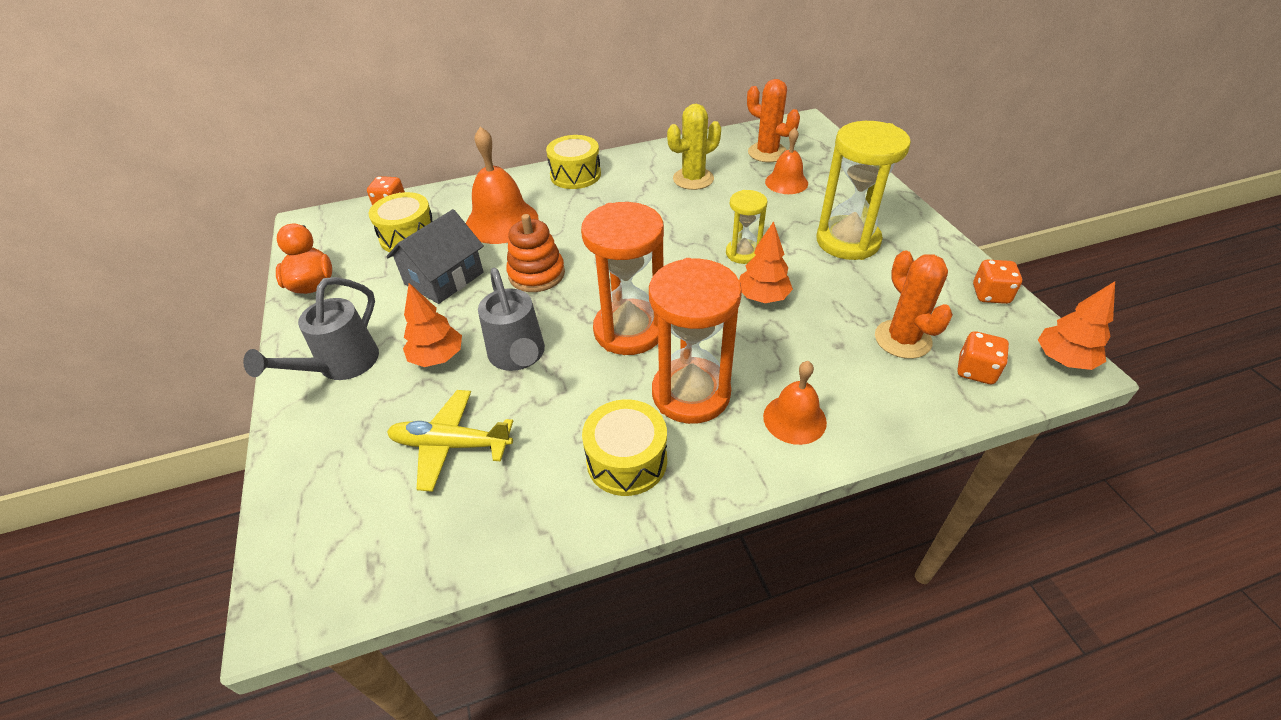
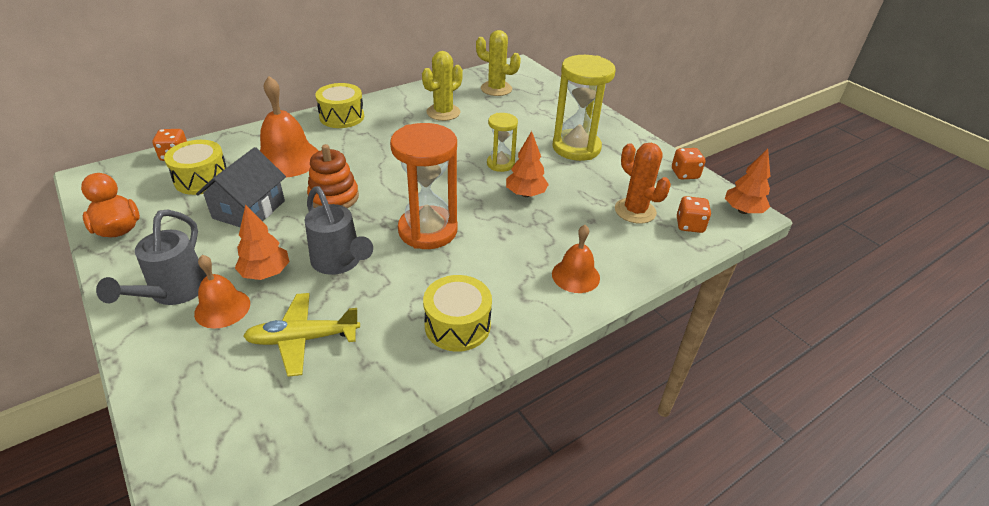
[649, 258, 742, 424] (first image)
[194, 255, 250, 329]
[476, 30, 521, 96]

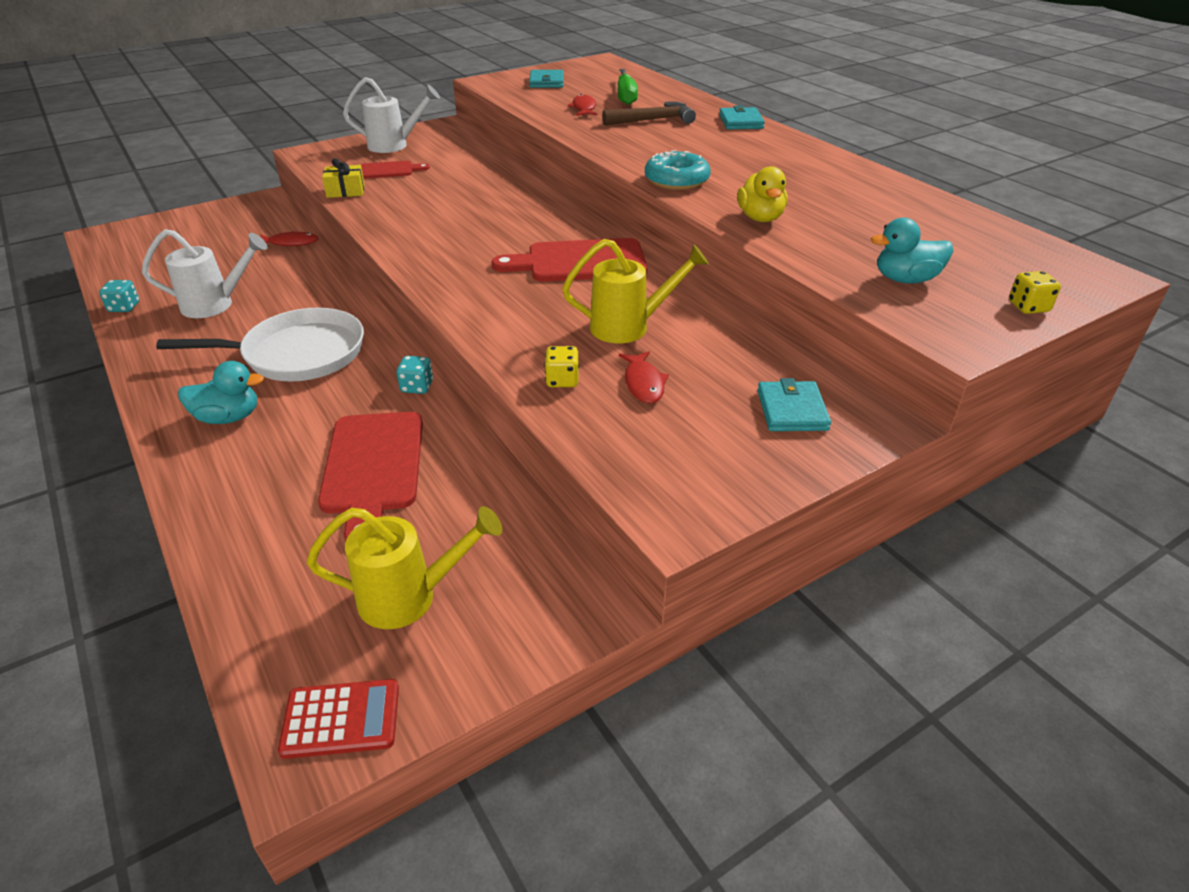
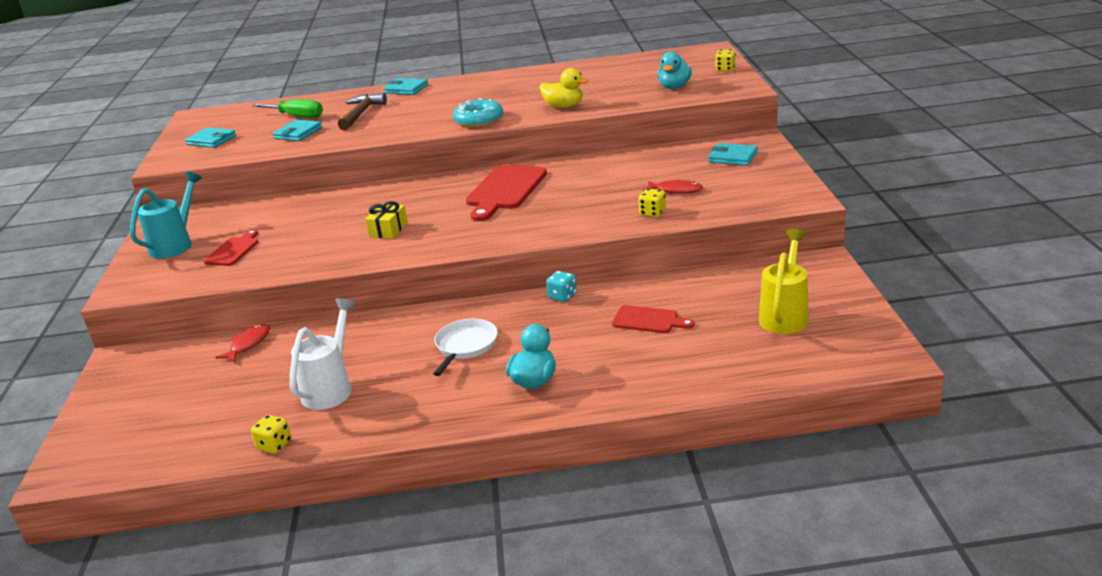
[278, 679, 399, 759] (first image)
[562, 239, 709, 343] (first image)
[365, 201, 408, 239]
[273, 119, 322, 141]
[251, 415, 291, 454]
[130, 171, 202, 259]
[434, 319, 498, 376]
[612, 305, 694, 333]

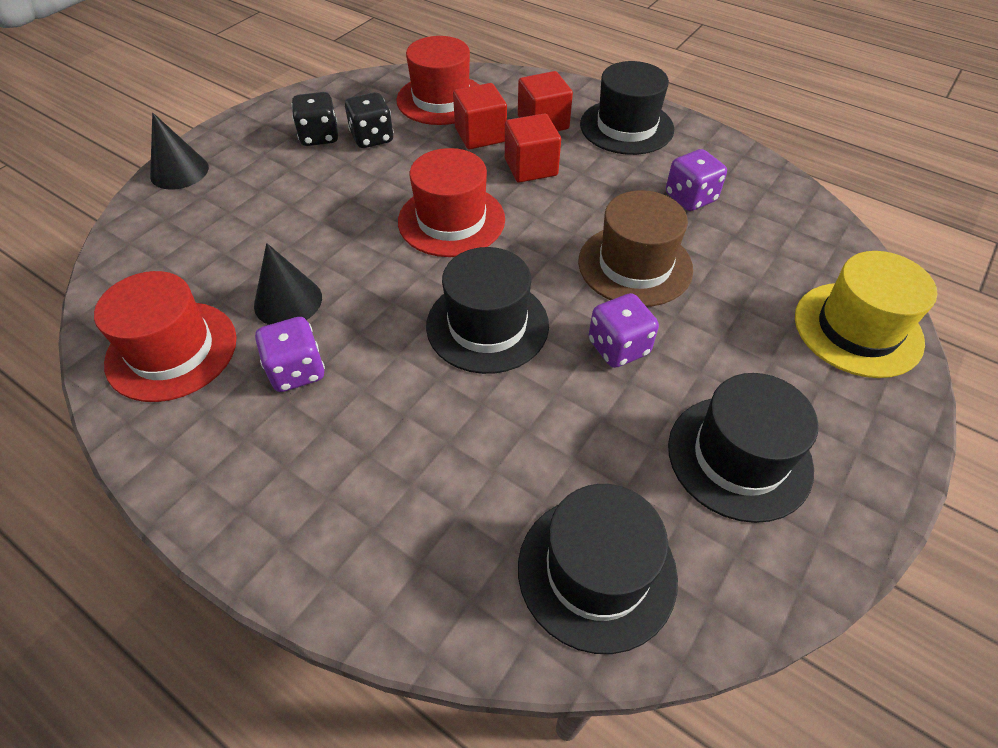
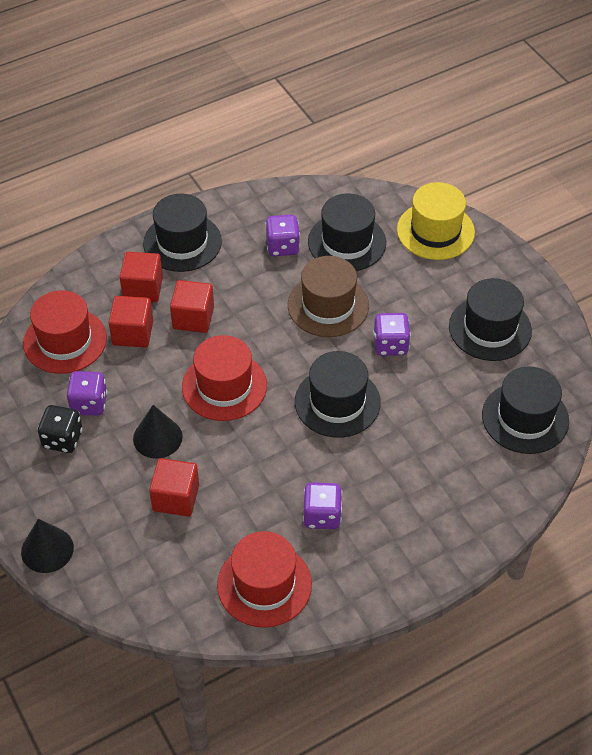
[149, 458, 199, 517]
[308, 193, 386, 271]
[133, 405, 183, 458]
[67, 371, 108, 416]

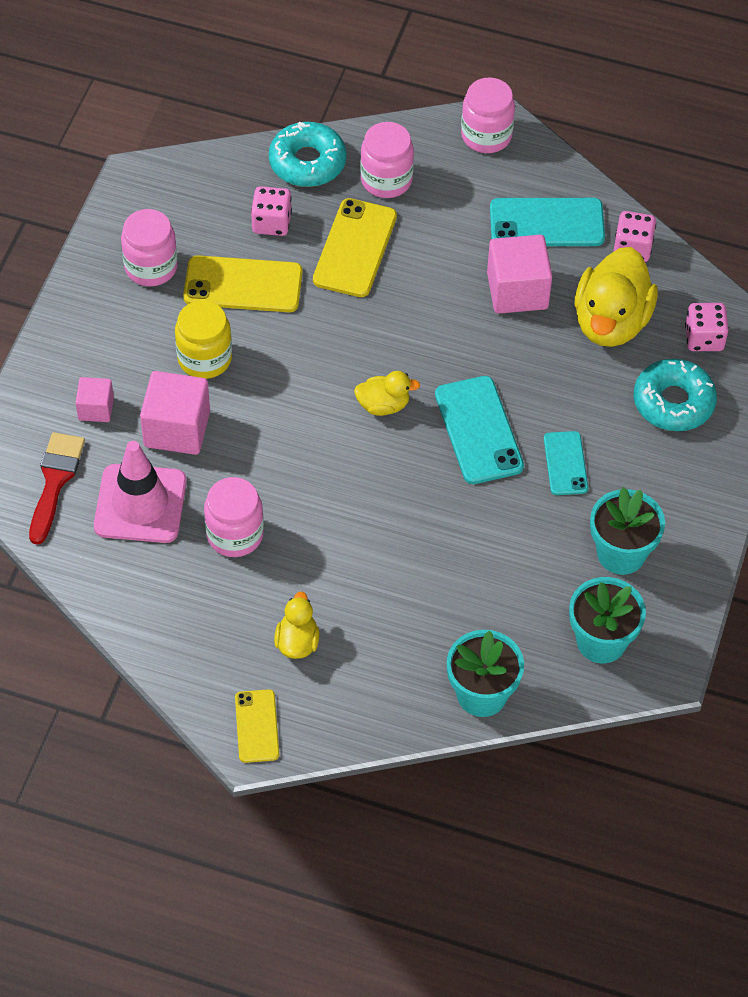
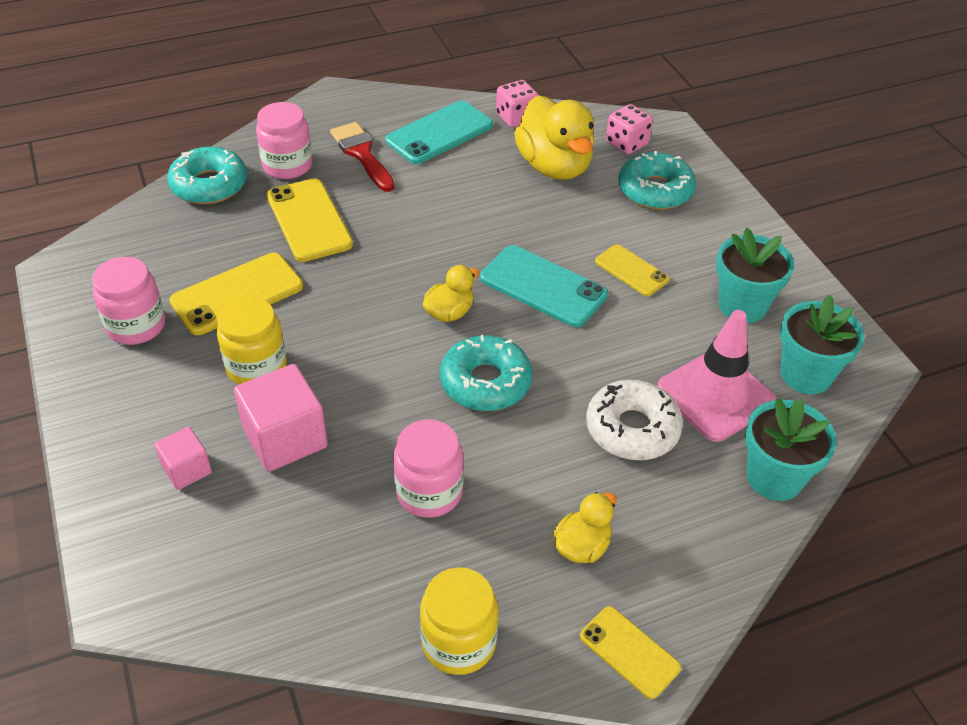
[251, 186, 292, 236] (first image)
[461, 77, 515, 153] (first image)
[487, 235, 552, 314] (first image)
[420, 567, 498, 675]
[440, 335, 532, 411]
[586, 380, 683, 460]
[330, 122, 395, 192]
[657, 310, 777, 442]
[595, 244, 669, 296]
[553, 492, 617, 563]

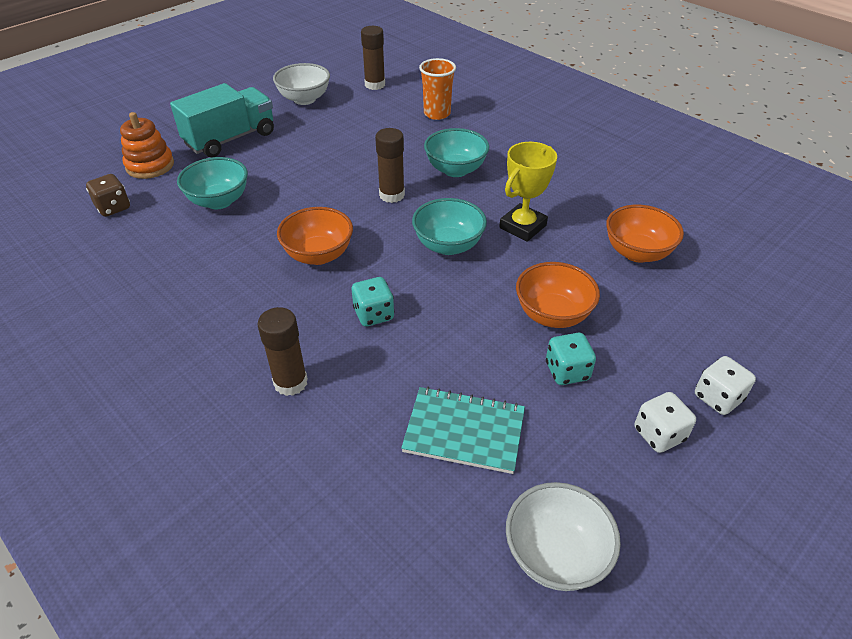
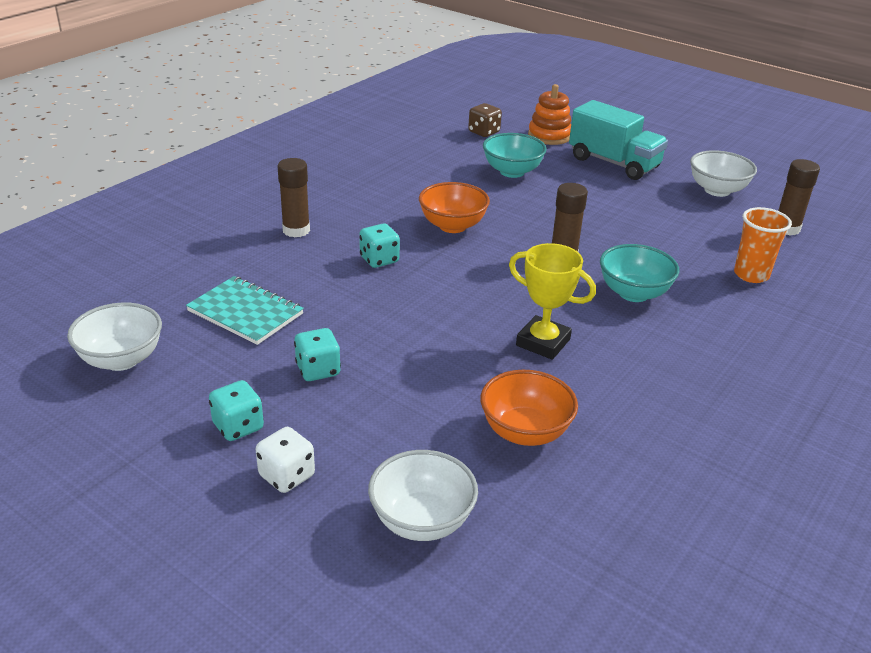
[412, 198, 487, 255] (first image)
[516, 262, 600, 328] (first image)
[368, 450, 478, 541]
[209, 380, 264, 441]
[186, 276, 304, 345]

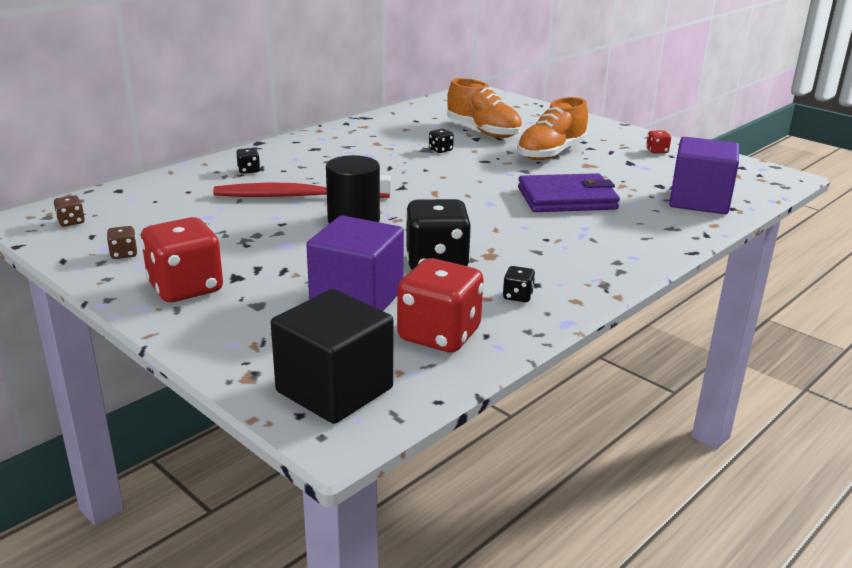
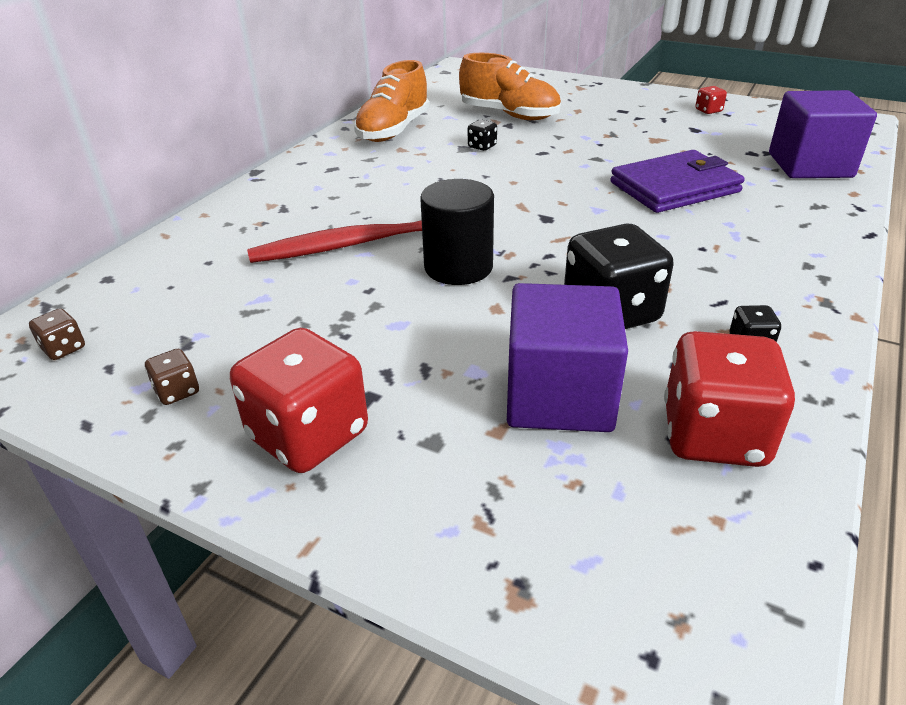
[236, 148, 260, 174] (first image)
[271, 289, 393, 424] (first image)
[354, 60, 429, 142]

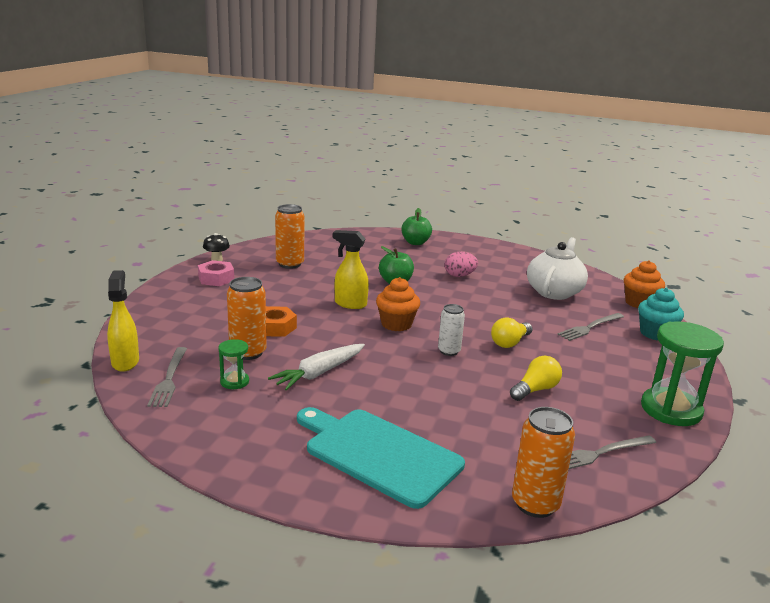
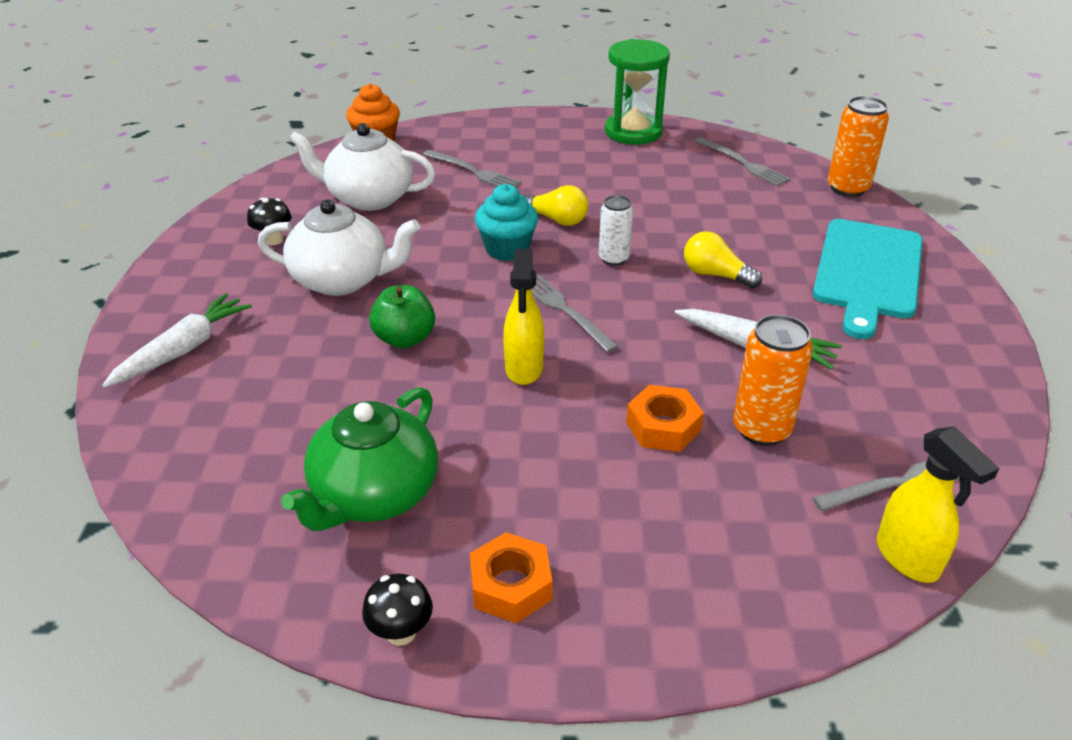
[218, 339, 249, 389] (first image)
[247, 198, 291, 245]
[684, 231, 762, 289]
[475, 184, 538, 261]
[281, 387, 438, 531]
[531, 275, 619, 353]
[102, 293, 252, 388]
[258, 199, 420, 296]
[470, 532, 553, 623]
[877, 427, 999, 583]

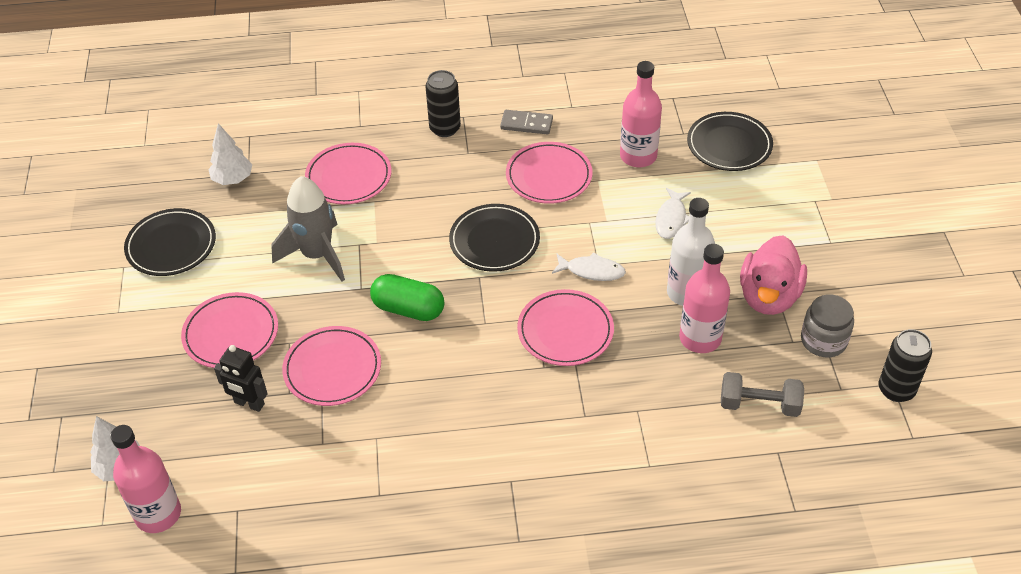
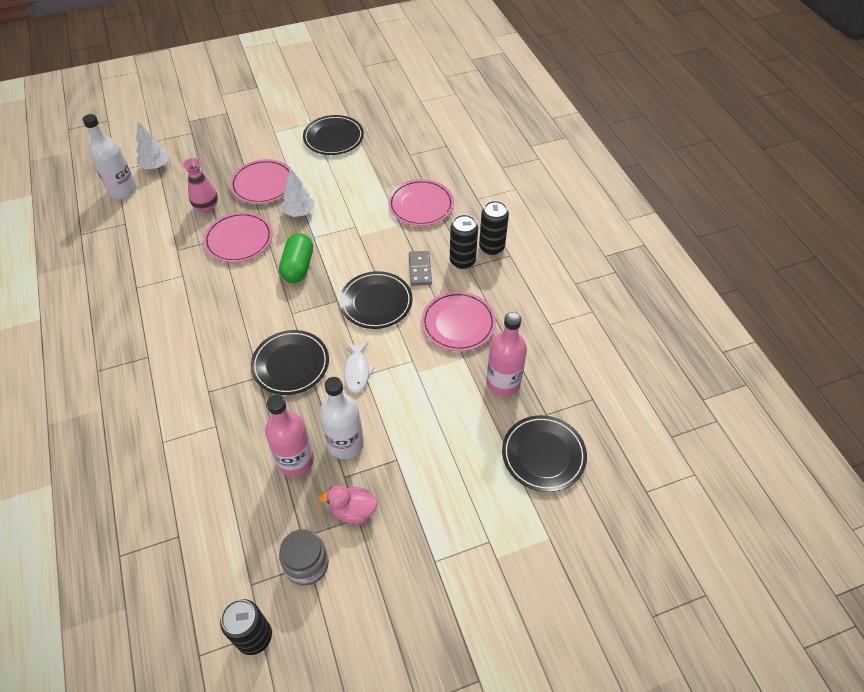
[271, 176, 345, 282] (first image)
[655, 188, 691, 239] (first image)
[721, 372, 804, 417] (first image)
[450, 214, 478, 269]
[281, 168, 314, 217]
[409, 251, 432, 286]
[182, 158, 218, 213]
[83, 114, 137, 199]
[251, 330, 329, 395]
[318, 485, 378, 524]

